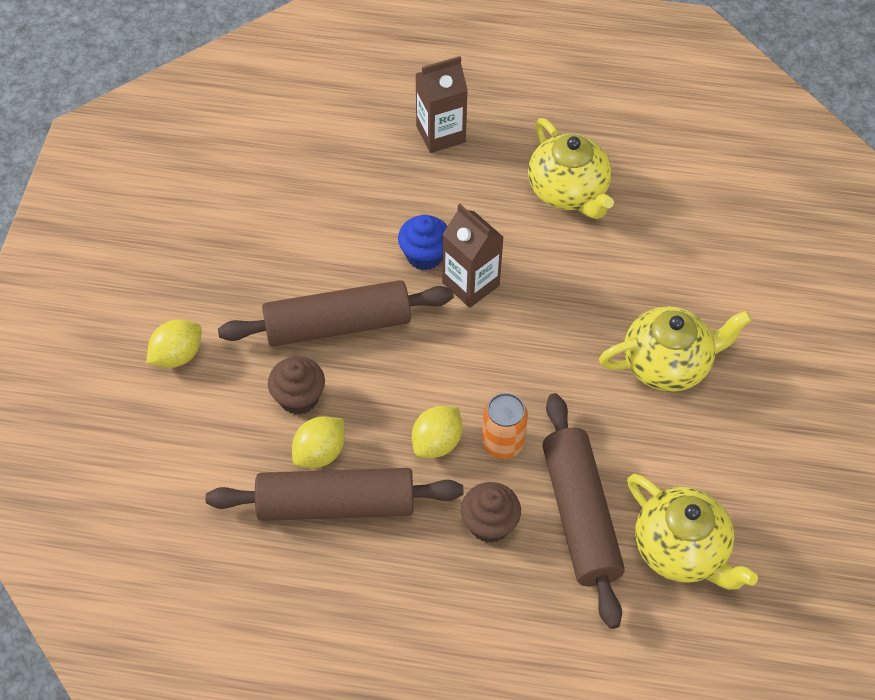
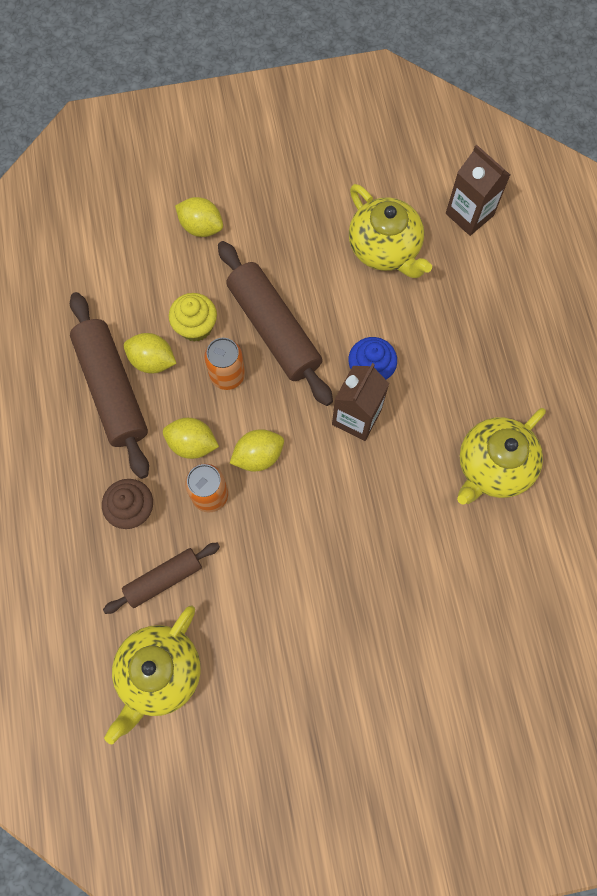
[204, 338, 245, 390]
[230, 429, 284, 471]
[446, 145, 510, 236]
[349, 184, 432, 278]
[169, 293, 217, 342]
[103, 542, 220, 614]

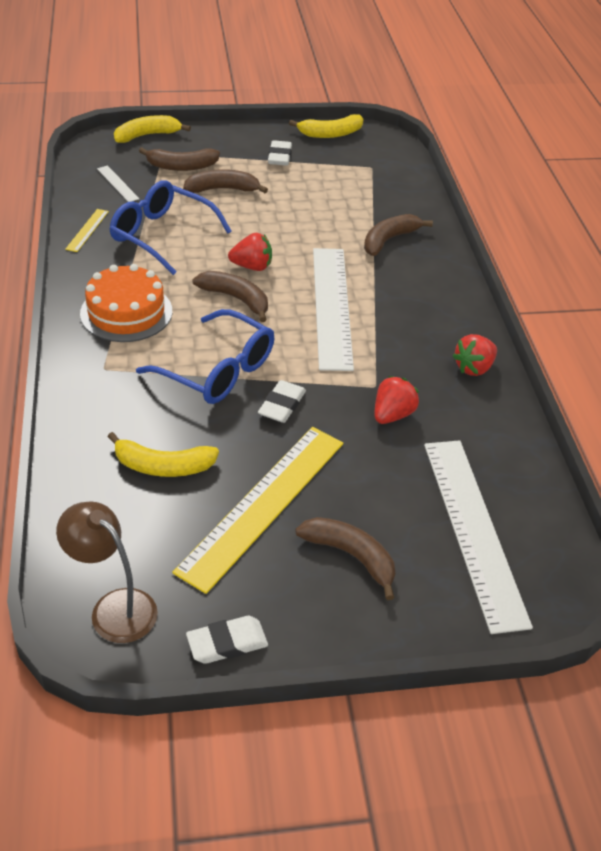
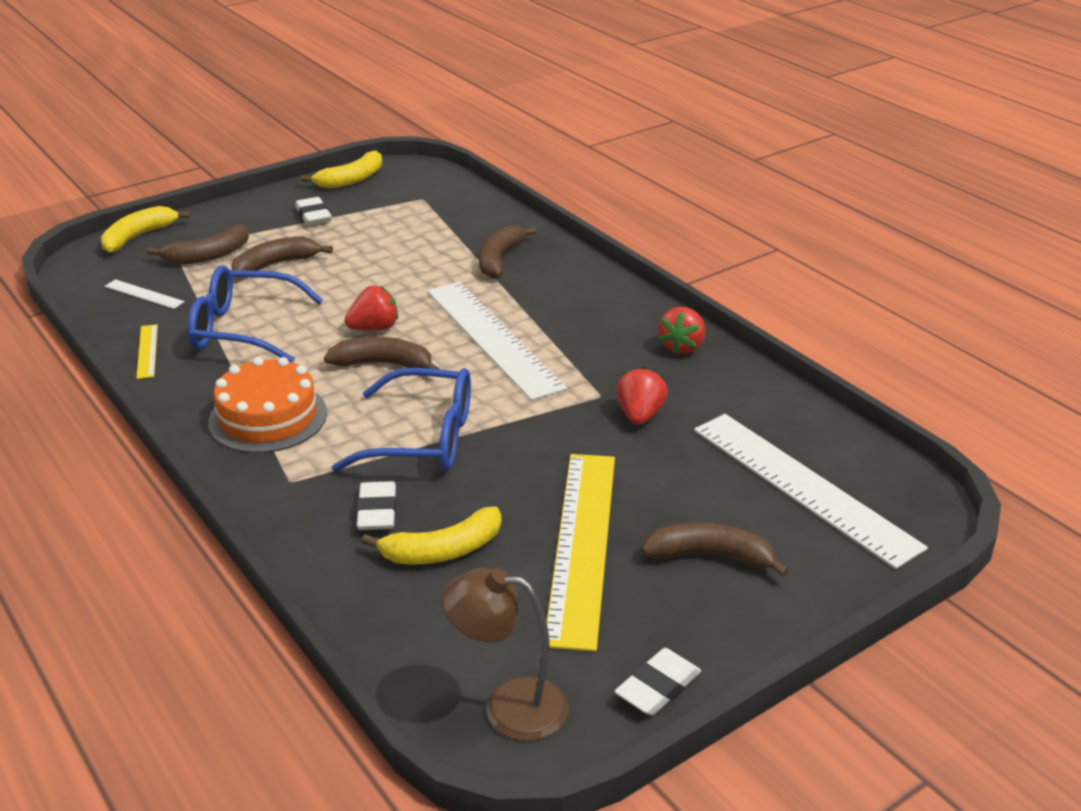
[357, 481, 396, 530]

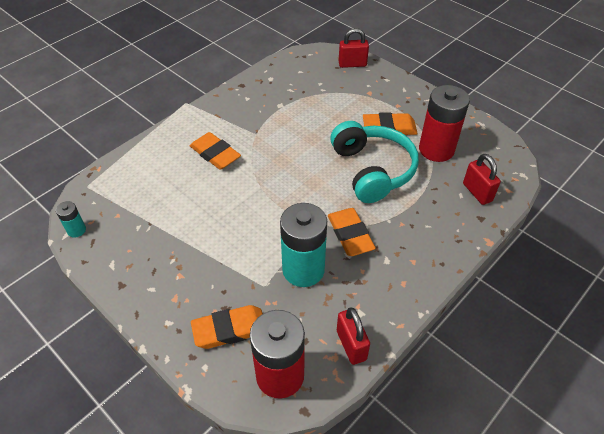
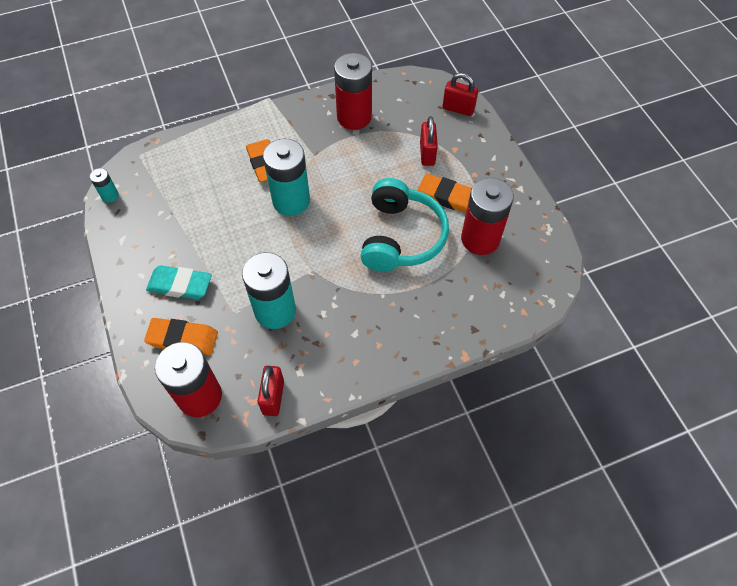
[328, 208, 376, 256] (first image)
[146, 265, 212, 299]
[263, 138, 310, 216]
[334, 53, 372, 130]
[420, 116, 438, 166]

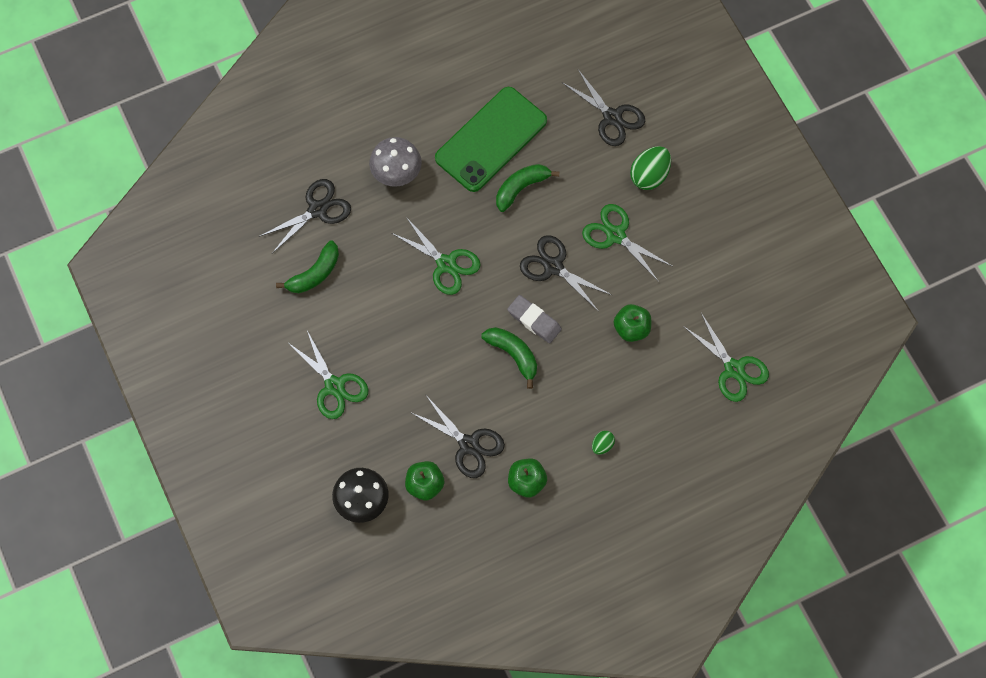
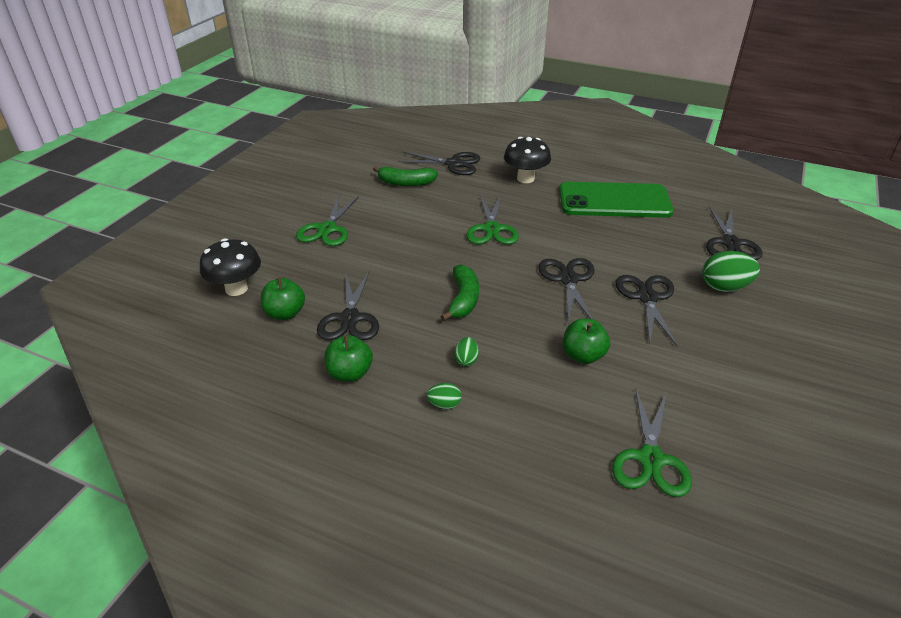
[496, 164, 560, 212] (first image)
[507, 295, 562, 343] (first image)
[454, 337, 479, 367]
[504, 137, 551, 183]
[615, 275, 677, 346]

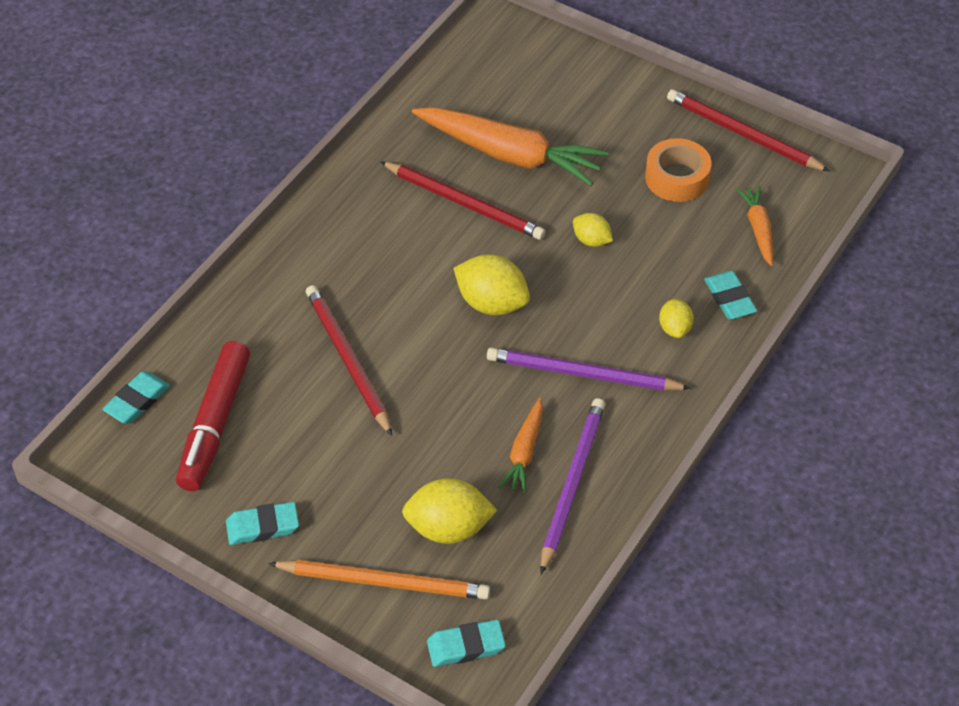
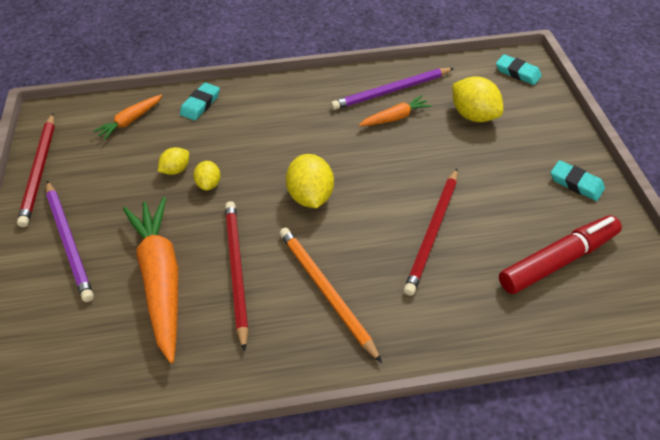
[103, 371, 170, 424] (first image)
[645, 138, 711, 202] (first image)
[279, 227, 382, 363]
[46, 181, 94, 302]
[158, 147, 189, 175]

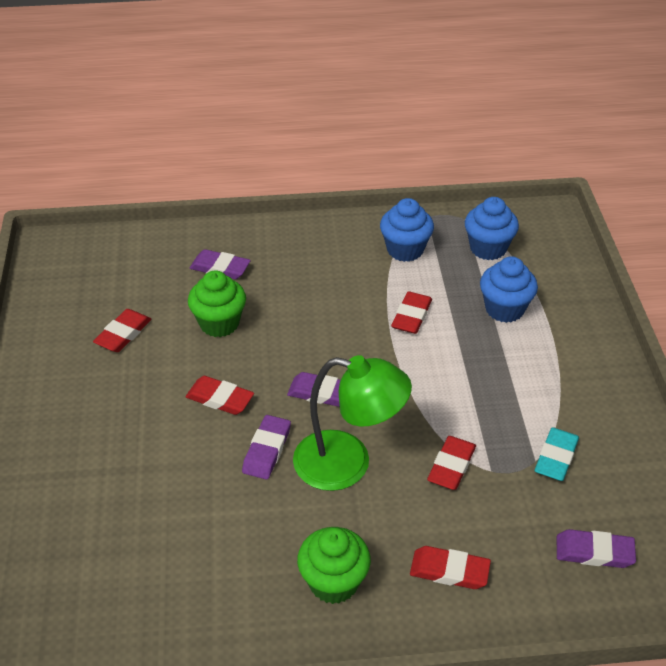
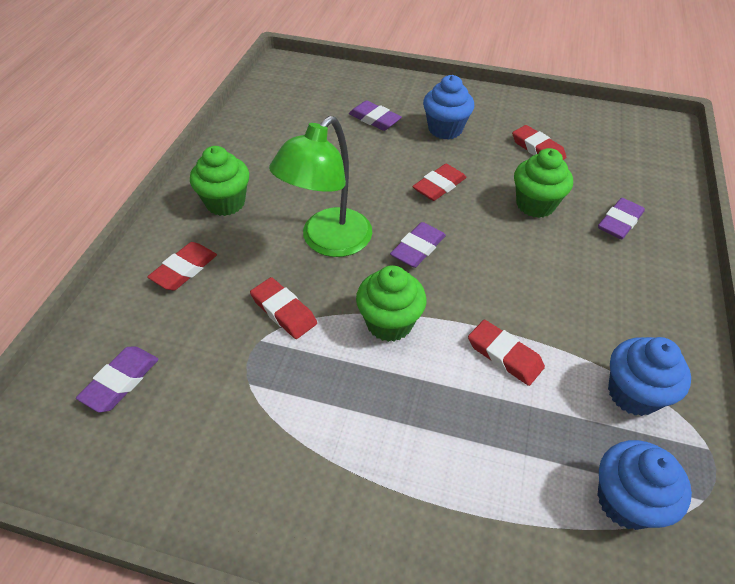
[535, 427, 579, 481] (first image)
[356, 265, 426, 342]
[349, 100, 402, 131]
[423, 75, 474, 140]

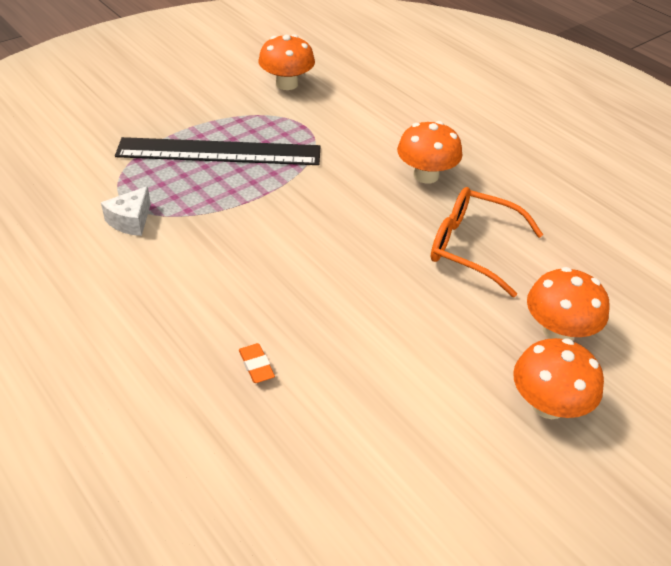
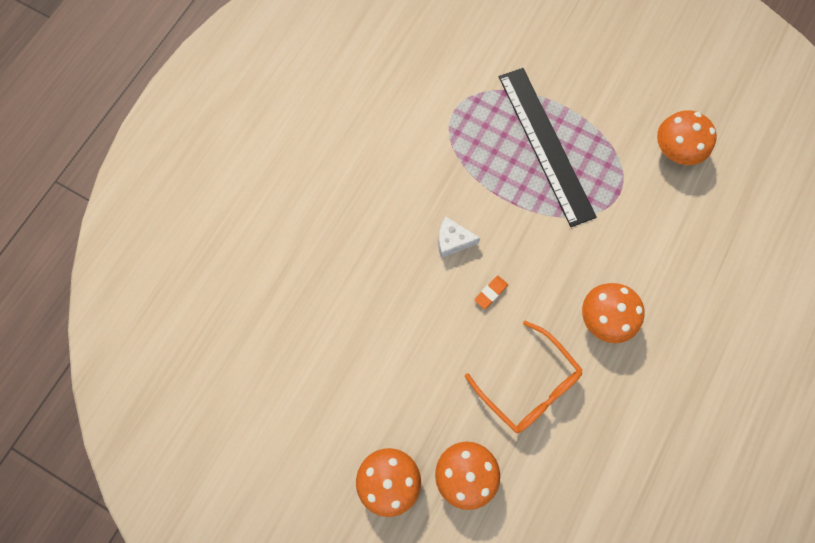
[438, 217, 480, 258]
[474, 276, 508, 309]
[465, 321, 583, 433]

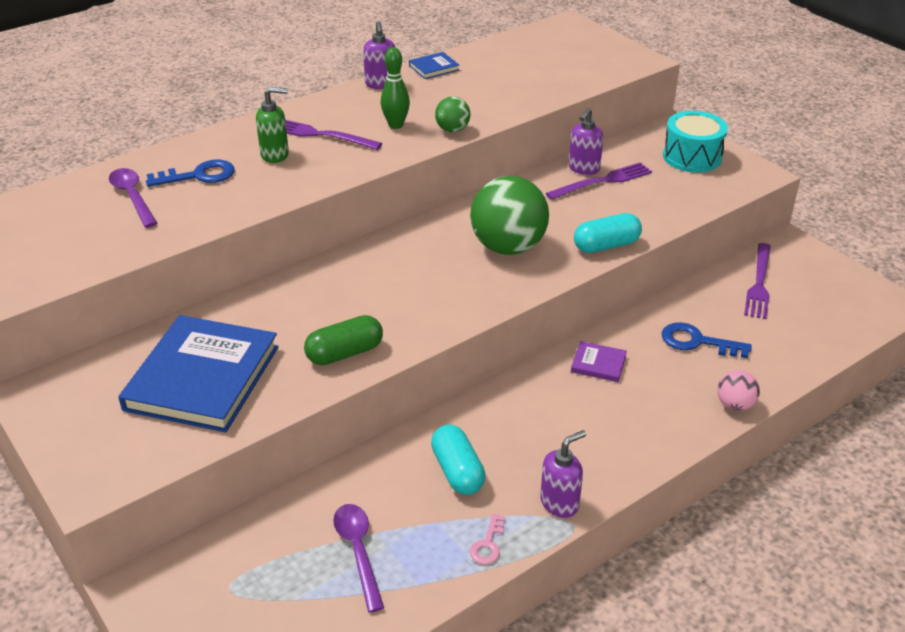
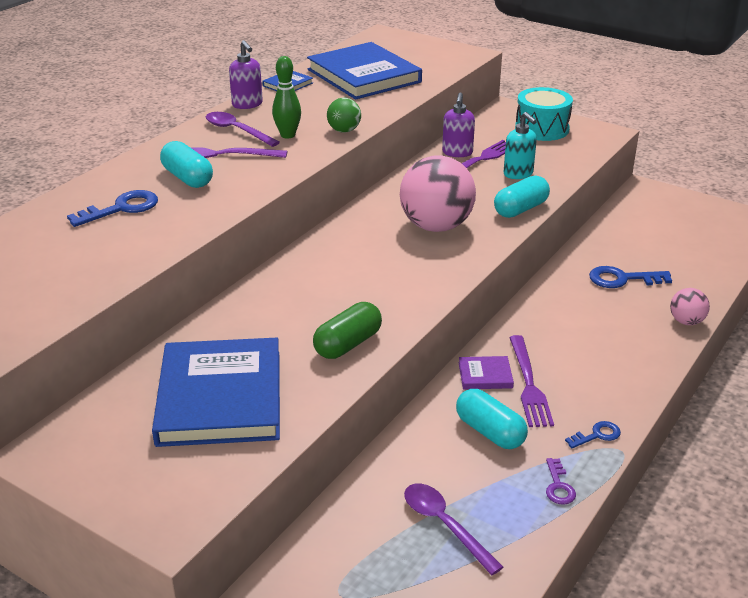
[307, 42, 422, 100]
[503, 112, 537, 179]
[206, 112, 280, 147]
[459, 356, 514, 389]
[509, 335, 554, 427]
[160, 141, 213, 188]
[565, 421, 621, 448]
[400, 155, 476, 232]
[546, 458, 576, 505]

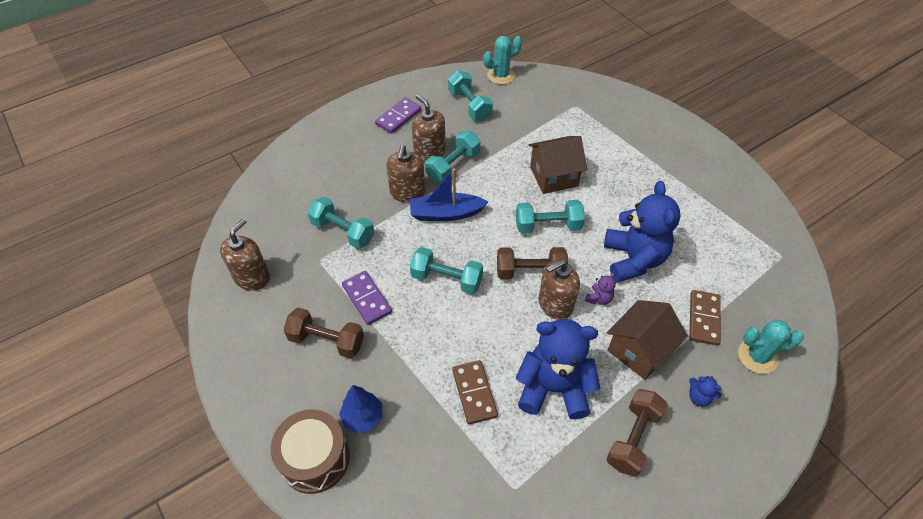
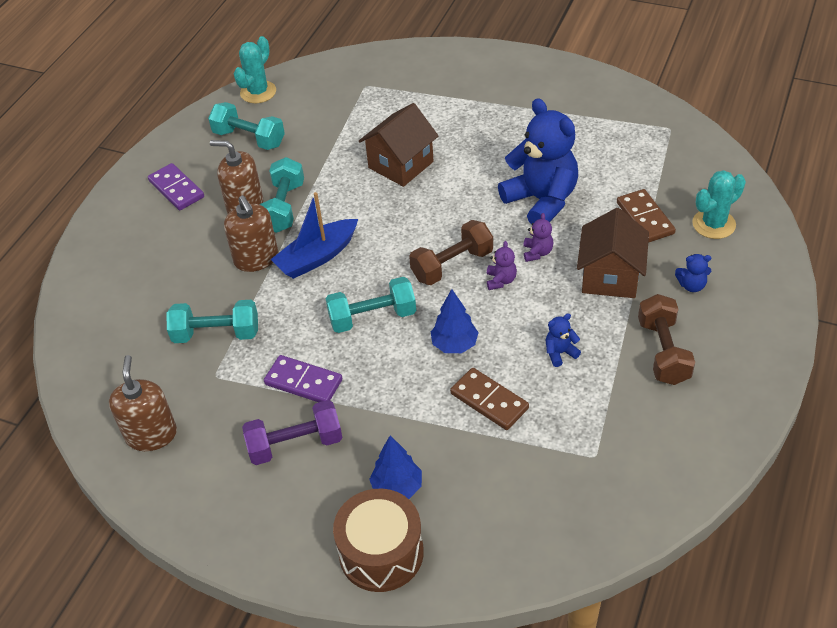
[516, 200, 585, 233] (first image)
[431, 289, 479, 353]
[487, 241, 517, 290]
[242, 400, 342, 465]
[148, 163, 204, 210]
[546, 313, 581, 367]

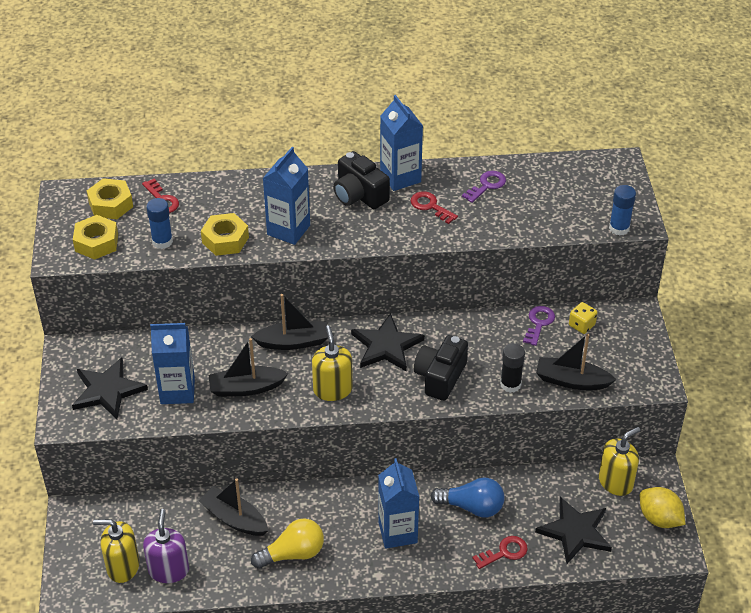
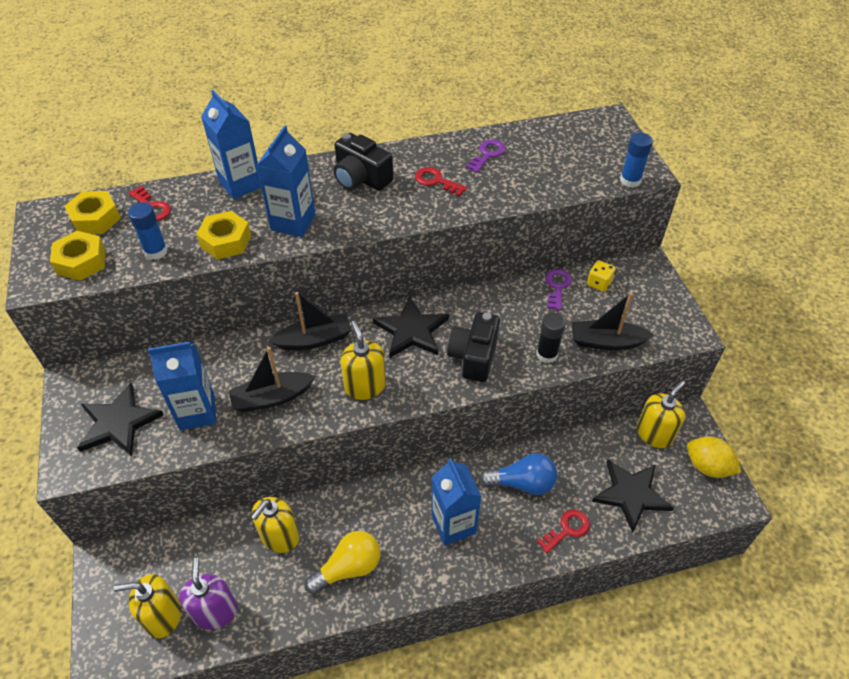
[201, 90, 261, 199]
[251, 497, 299, 553]

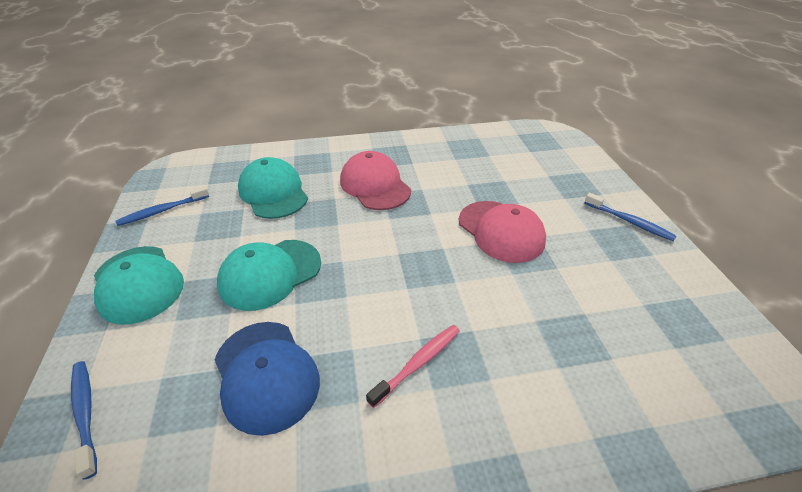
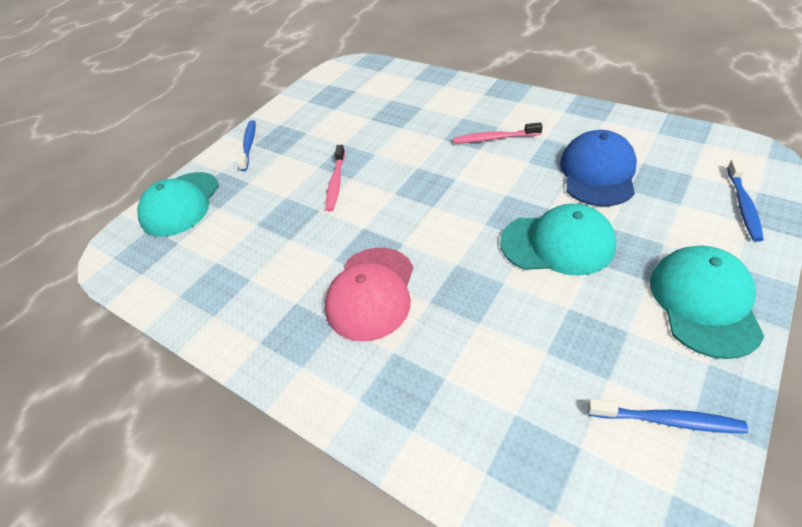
[137, 172, 219, 237]
[326, 145, 345, 212]

